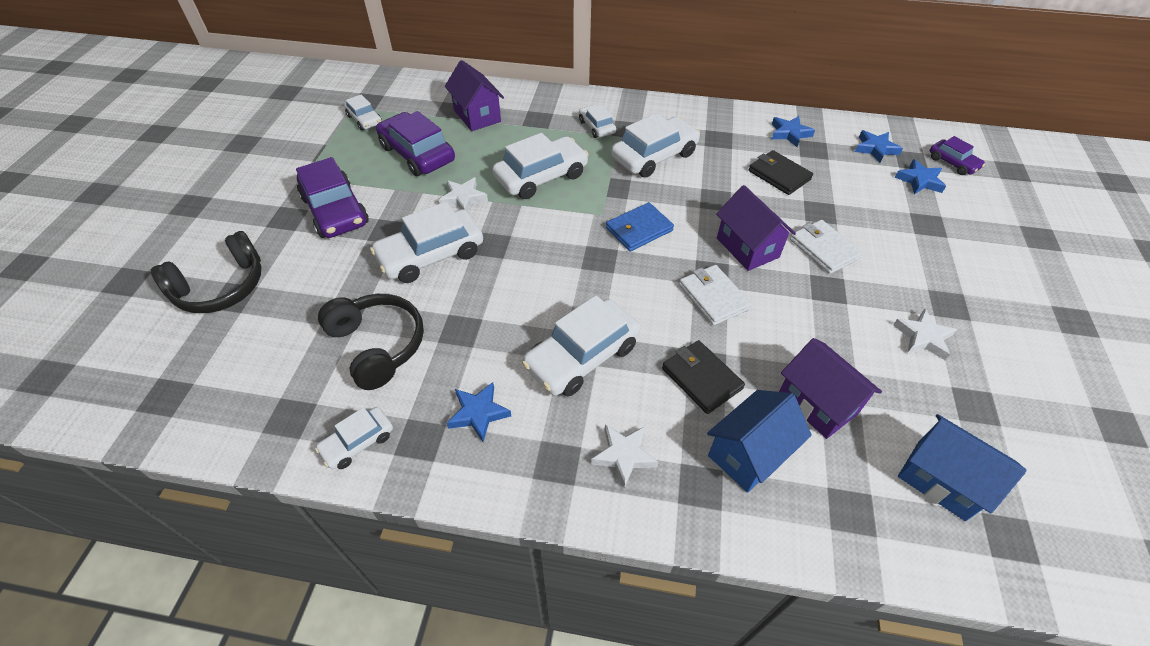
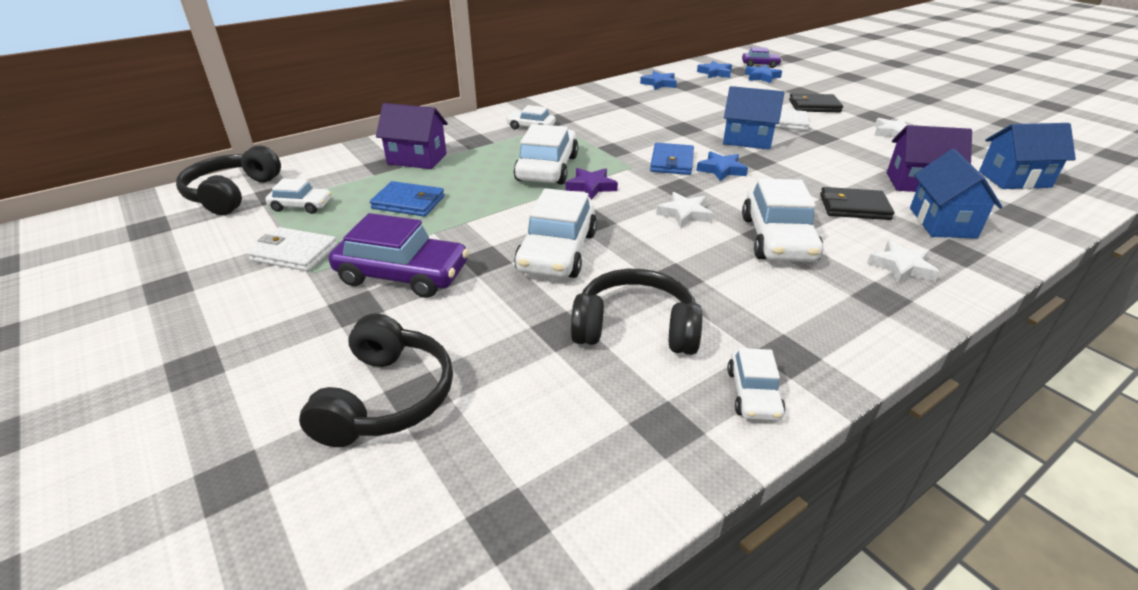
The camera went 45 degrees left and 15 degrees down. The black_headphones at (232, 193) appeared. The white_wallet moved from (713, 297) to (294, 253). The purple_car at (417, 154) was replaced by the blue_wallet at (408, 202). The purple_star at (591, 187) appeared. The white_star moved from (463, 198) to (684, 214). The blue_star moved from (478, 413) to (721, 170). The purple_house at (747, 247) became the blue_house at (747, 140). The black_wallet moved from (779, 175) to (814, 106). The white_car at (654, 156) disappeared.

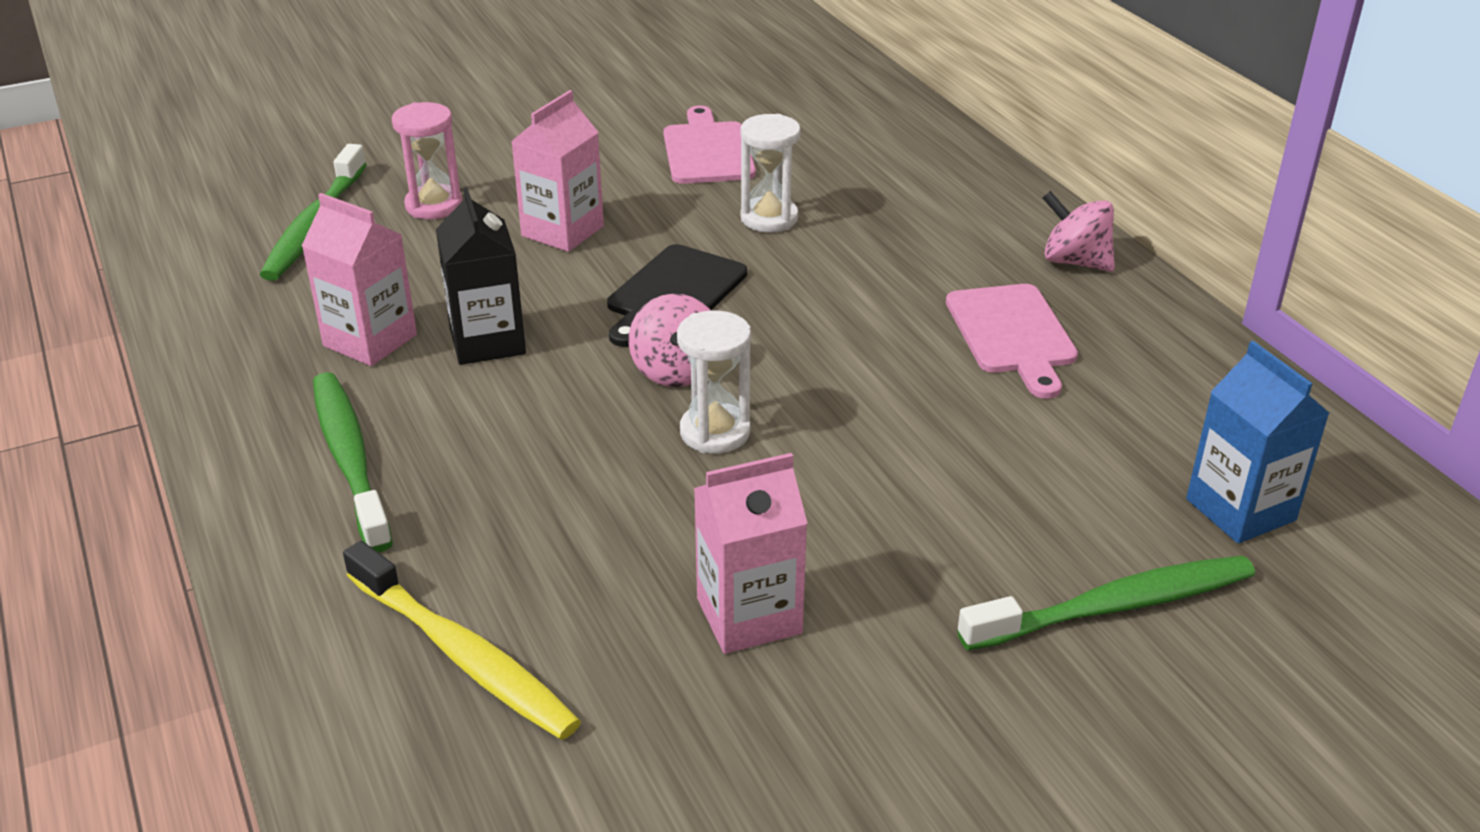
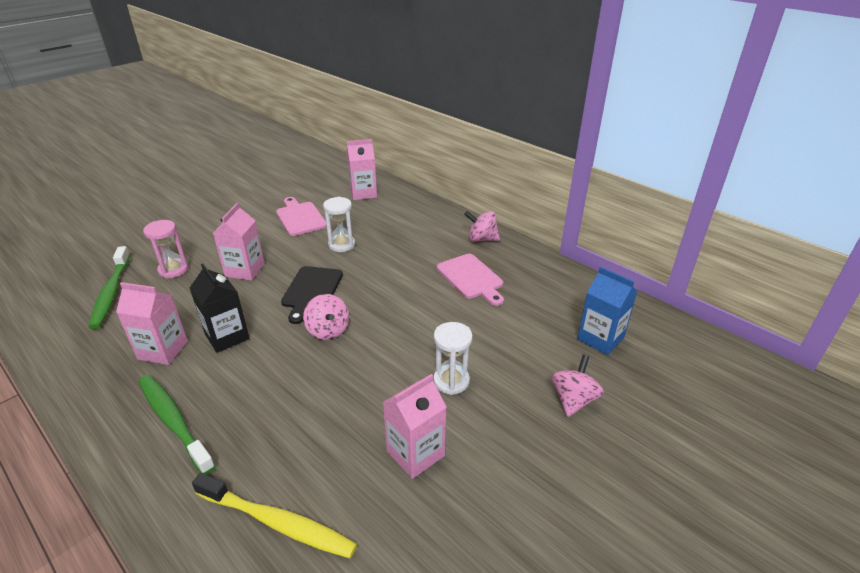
The camera went 20 degrees left and 0 degrees up. The pink_carton at (363, 193) appeared. The white_hourglass moved from (715, 432) to (451, 381). The green_toothbrush at (1114, 606) was replaced by the pink_spinning_top at (573, 400).

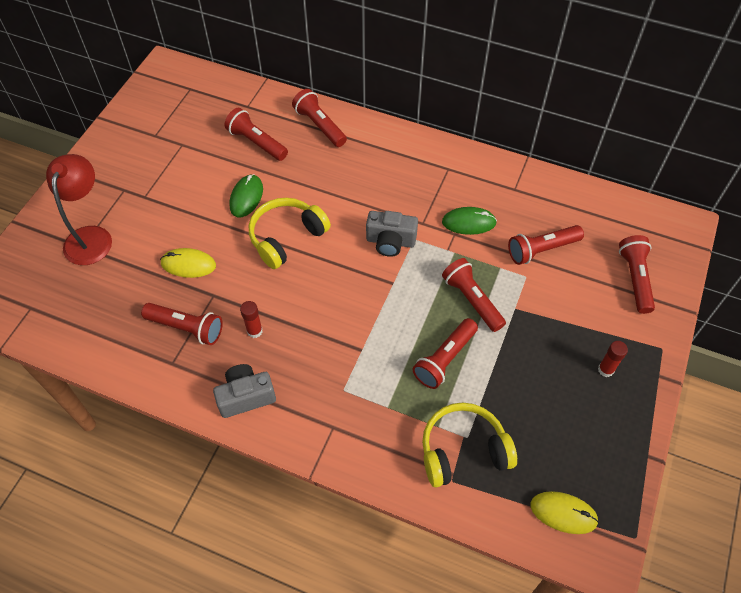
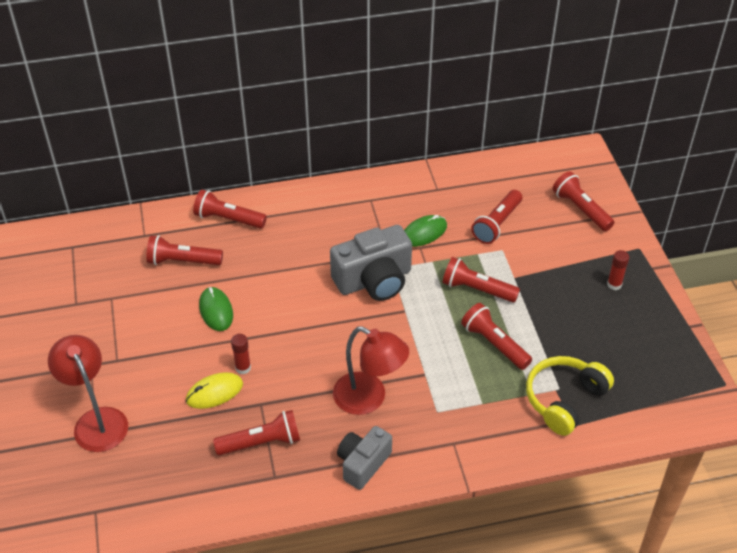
The camera went 35 degrees left and 10 degrees down. The red_glue_stick moved from (254, 331) to (243, 368). The grey_camera at (390, 241) changed to 1.58 times the size. The red_lamp at (369, 399) appeared. The red_flashlight at (444, 359) turned 135 degrees clockwise. The yellow_headphones at (286, 237) disappeared. The yellow_mouse at (563, 513) disappeared.

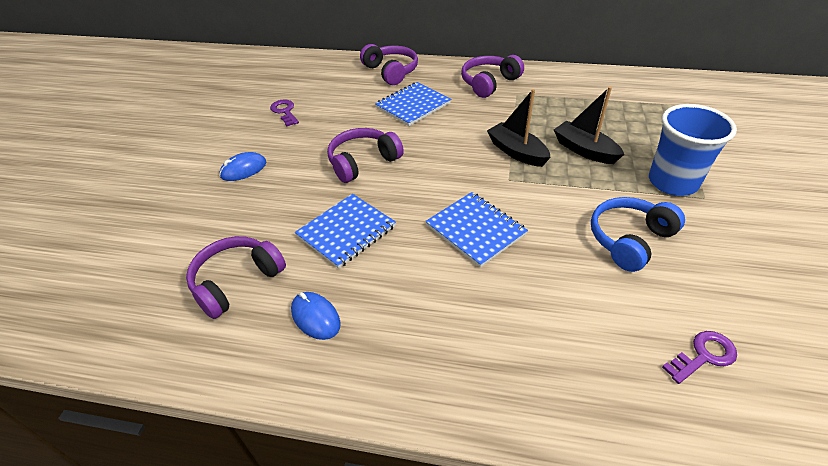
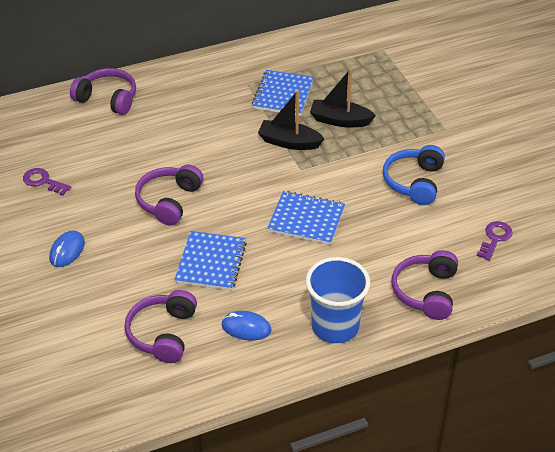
The camera went 35 degrees left and 0 degrees up. The blue_notebook moved from (413, 105) to (283, 94). The blue_cup moved from (672, 182) to (335, 327). The purple_headphones moved from (489, 83) to (426, 292).

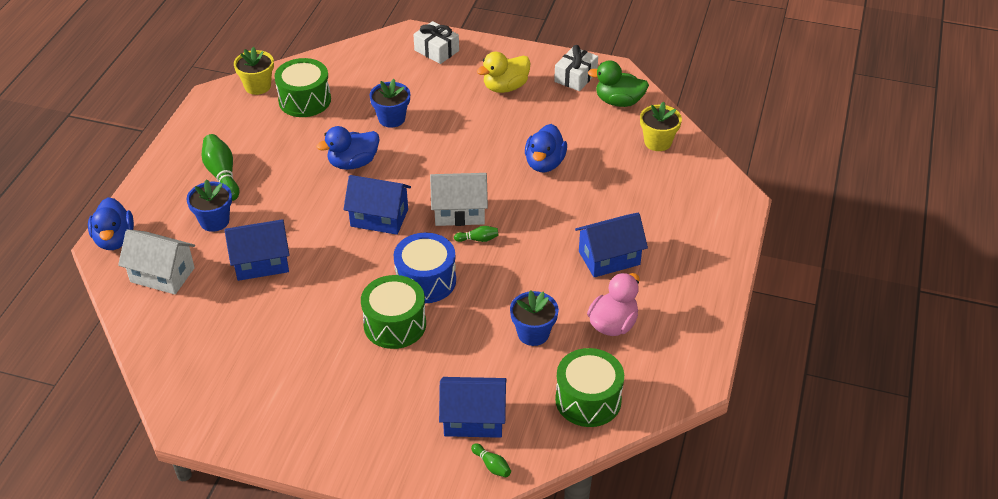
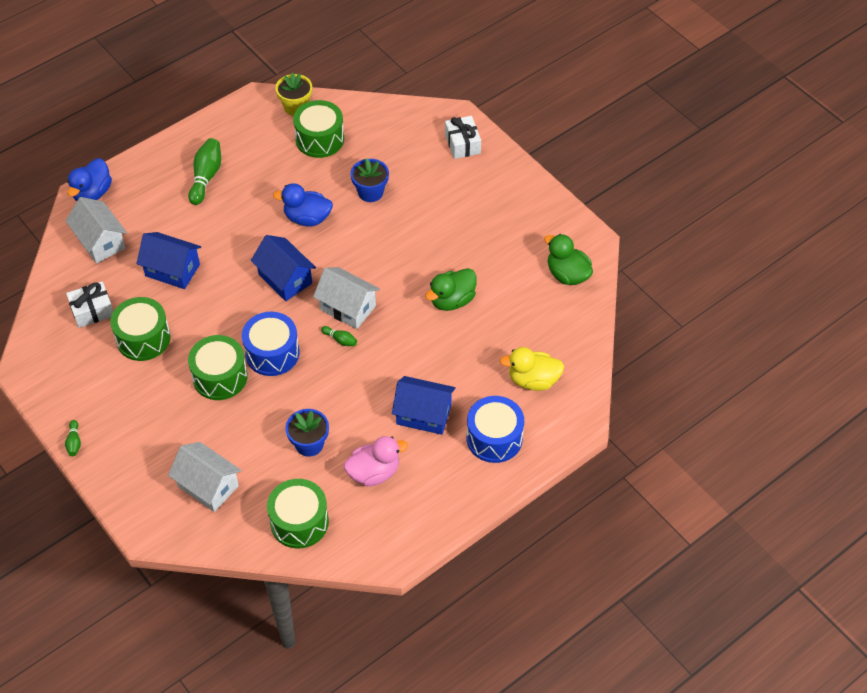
The camera went 35 degrees right and 10 degrees up. The green_bowling_pin moved from (492, 465) to (74, 442). The white_gift moved from (575, 77) to (92, 311). The green_drum at (143, 338) appeared. The blue_house at (473, 419) became the white_house at (208, 486). The blue_duck at (544, 163) became the green_duck at (452, 300). The blue_drum at (494, 438) appeared. The yellow_duck moved from (505, 87) to (533, 380). The blue_flower_pot at (214, 221) disappeared. The yellow_flower_pot at (657, 142) disappeared.

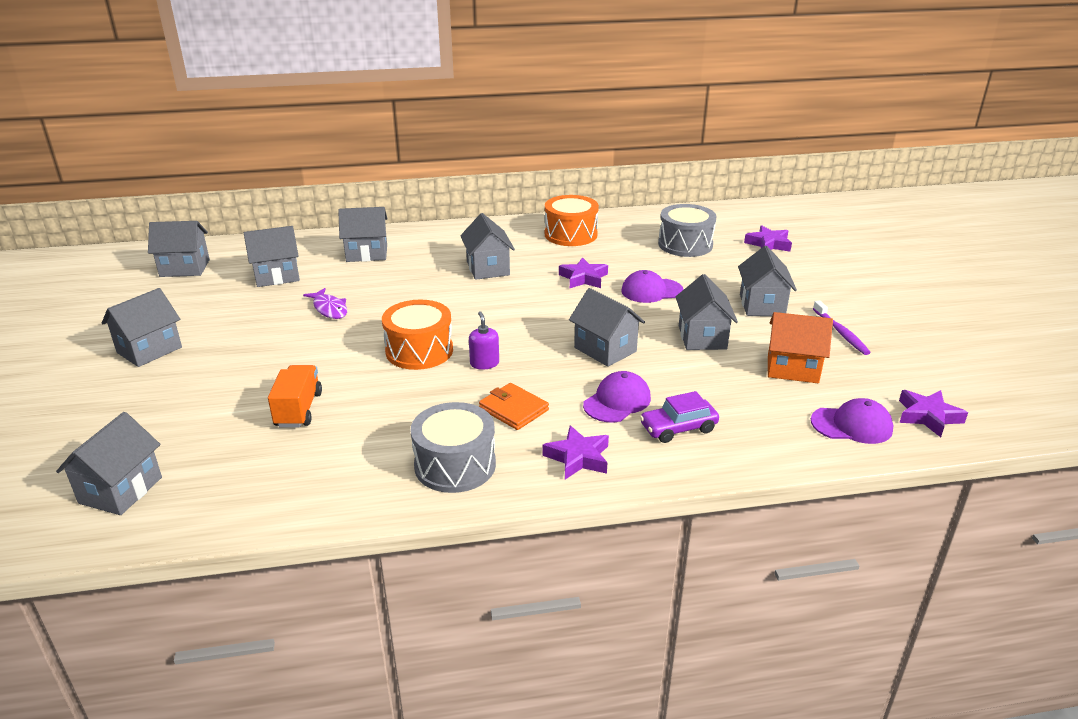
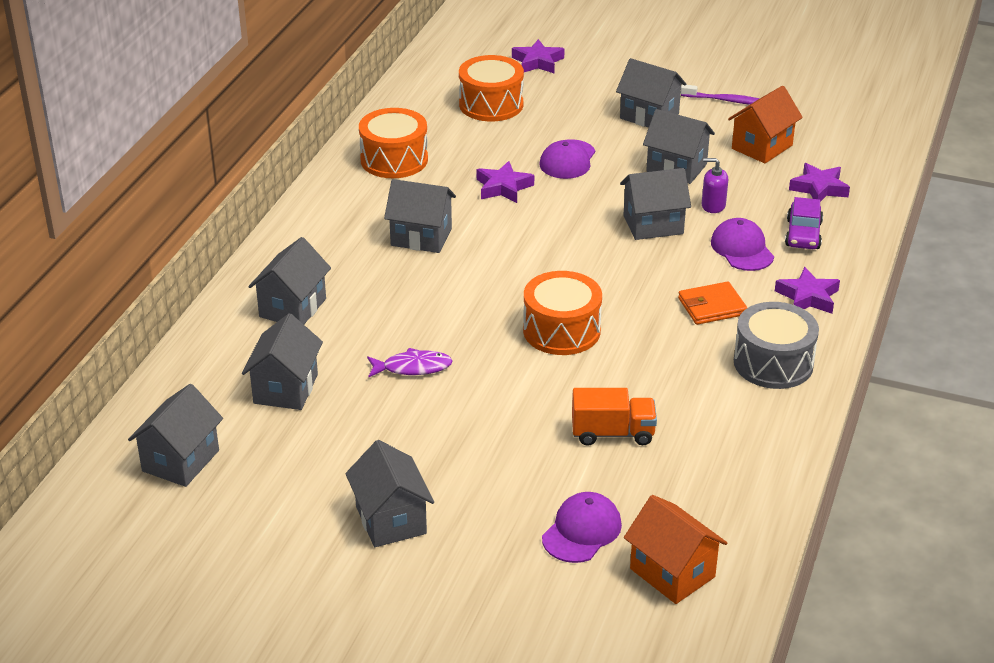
The camera went 60 degrees left and 5 degrees up. The grey_drum at (685, 244) became the orange_drum at (491, 104). The purple_cap moved from (852, 425) to (582, 531). The orange_truck at (298, 410) turned 150 degrees clockwise. The grey_house at (120, 490) became the orange_house at (672, 573). The purple_soap_dispenser moved from (484, 363) to (713, 205). The purple_star moved from (928, 416) to (819, 188).

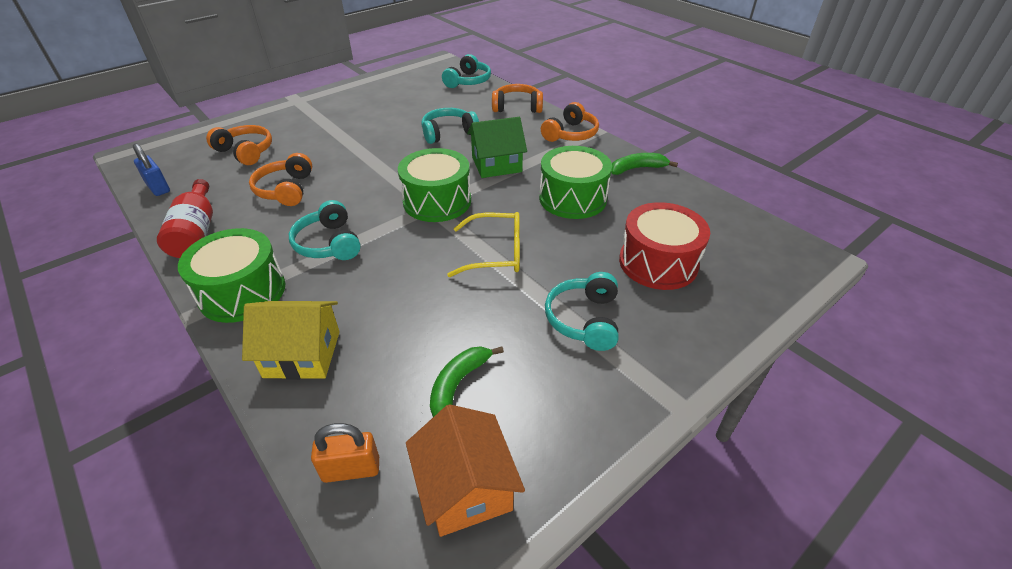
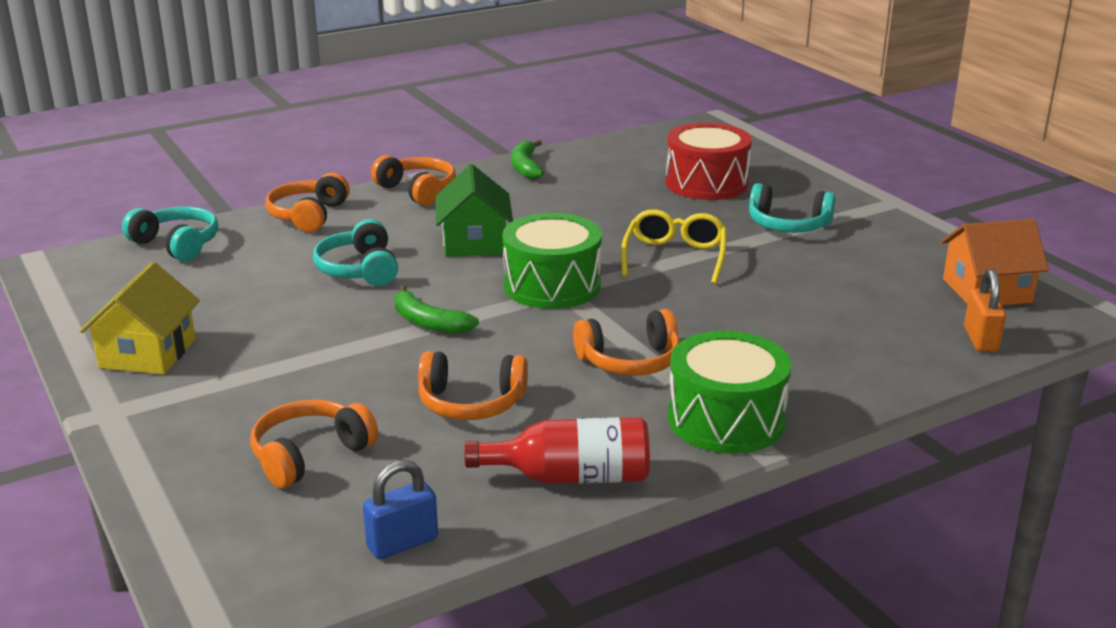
The camera went 80 degrees left and 15 degrees down. The yellow_house moved from (302, 354) to (148, 353). The green_banana moved from (458, 385) to (428, 322). The turquoise_headphones at (329, 243) became the orange_headphones at (630, 361). The green_drum at (572, 198) disappeared.

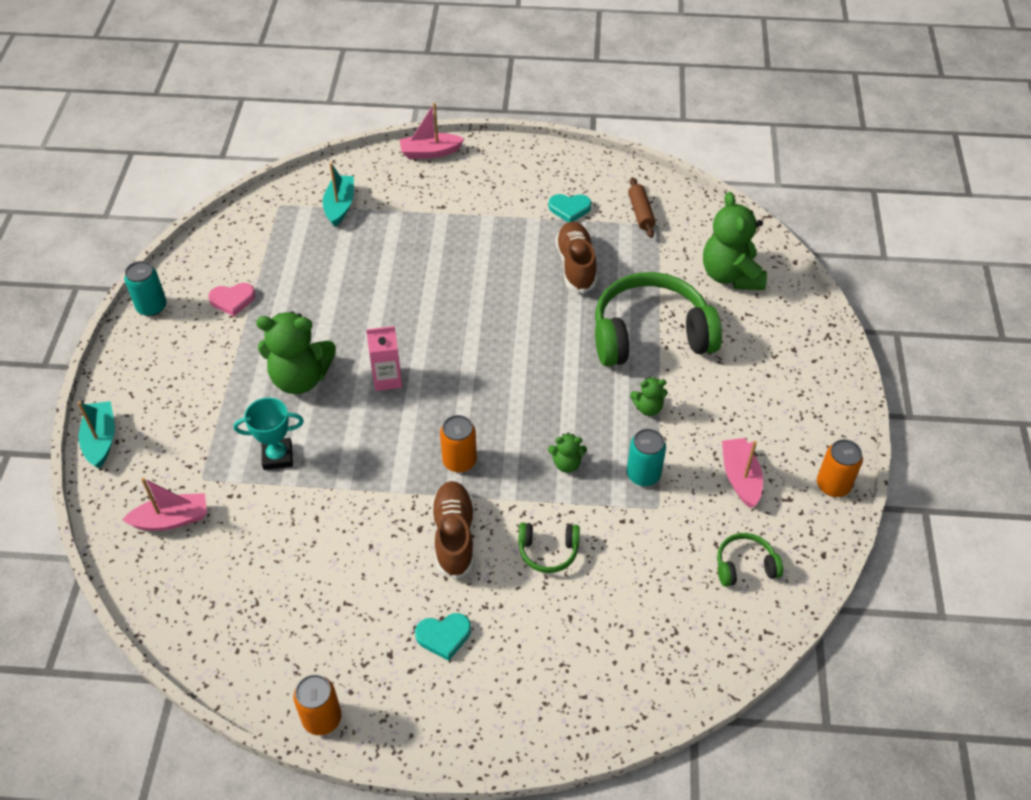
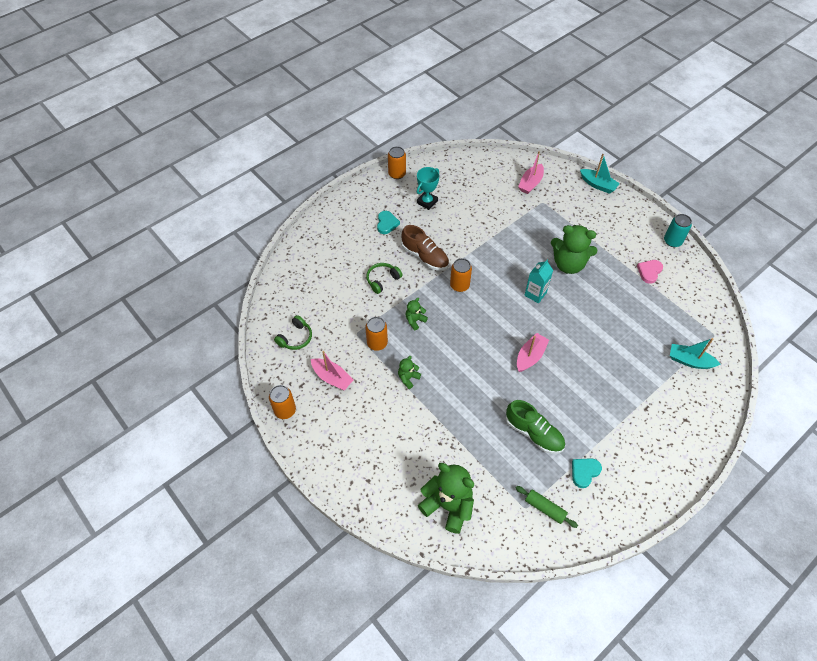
The camera went 135 degrees right and 5 degrees up. The turquoise_can at (643, 474) became the orange_can at (377, 343). The turquoise_heart at (444, 636) turned 150 degrees clockwise. The turquoise_trophy moved from (277, 456) to (427, 202). The brown_shoe at (576, 265) became the green_shoe at (534, 433). The brown_rolling_pin at (640, 213) became the green_rolling_pin at (545, 508). The pink_boat moved from (430, 152) to (530, 356). The pink_carton at (387, 379) became the turquoise_carton at (535, 294). The green_teddy_bear at (300, 378) turned 120 degrees counterclockwise. The turquoise_boat at (340, 206) turned 150 degrees clockwise. The green_headphones at (650, 334) disappeared.

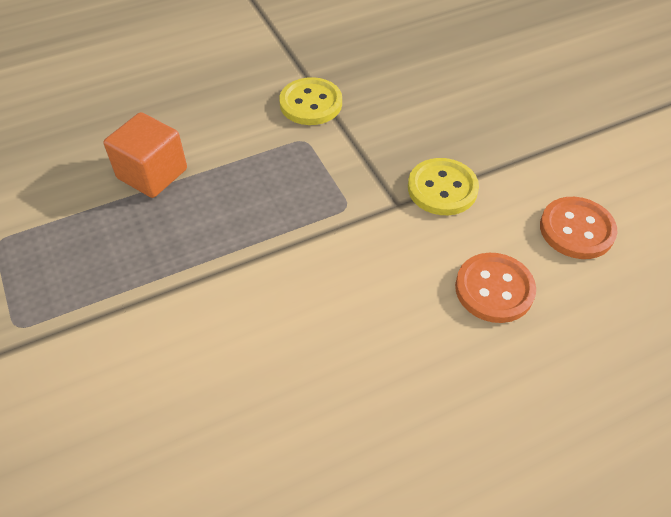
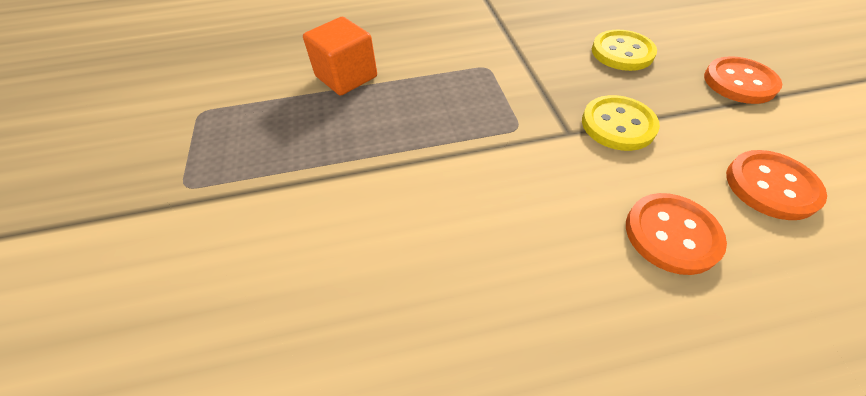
The camera went 15 degrees right and 0 degrees up. The yellow_button moved from (311, 103) to (622, 52). The orange_button at (739, 82) appeared.

